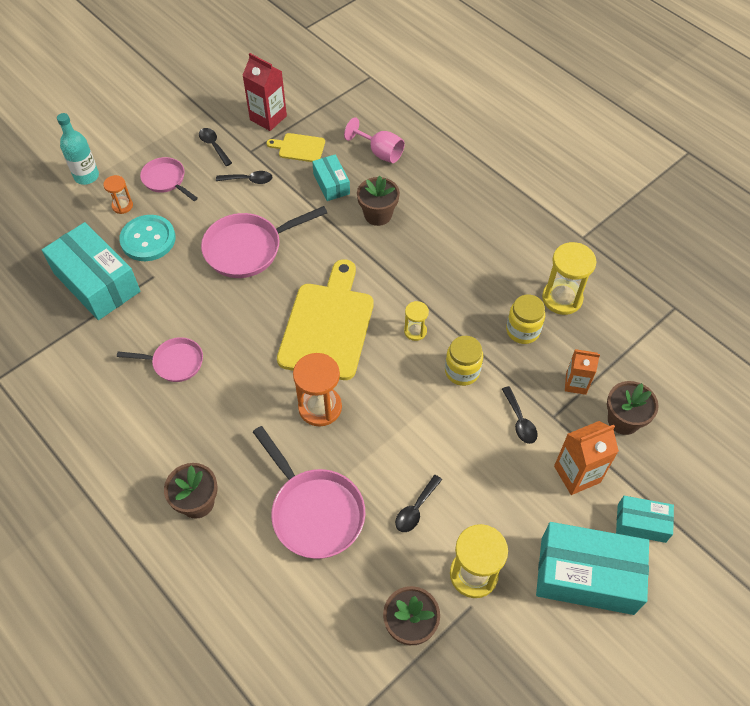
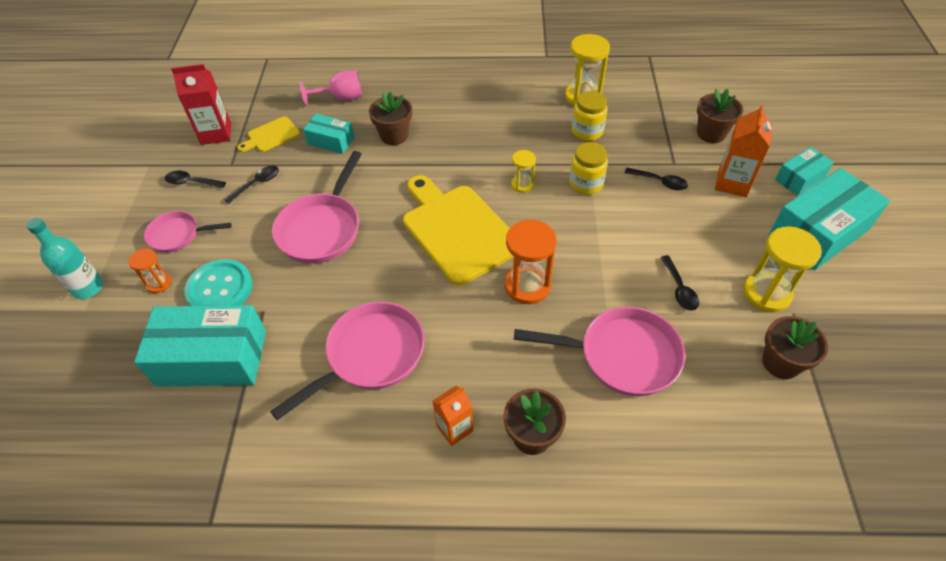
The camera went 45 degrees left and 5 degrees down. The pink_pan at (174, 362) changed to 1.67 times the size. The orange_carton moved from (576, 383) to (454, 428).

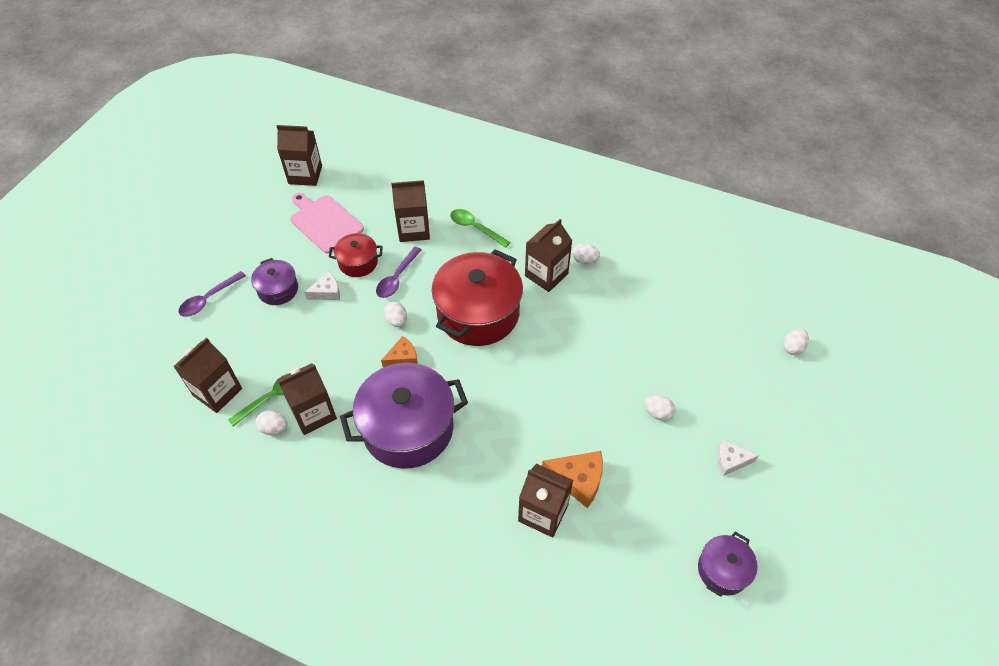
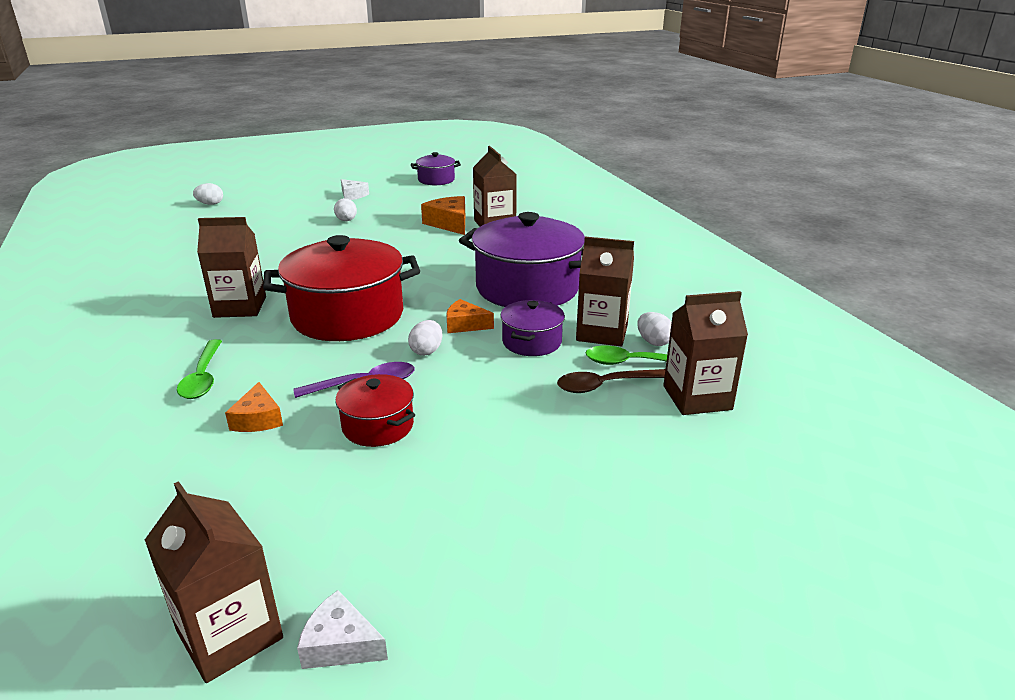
The camera went 135 degrees left and 25 degrees down. The brown_carton at (414, 229) was replaced by the orange_cheese at (258, 419). The white_cheese moved from (327, 292) to (340, 644). The purple_pot moved from (278, 289) to (532, 342). The brown_spoon at (606, 385) appeared. The purple_spoon at (209, 299) disappeared. The pink_cutting_board at (324, 222) disappeared. The white_egg at (584, 260) disappeared.

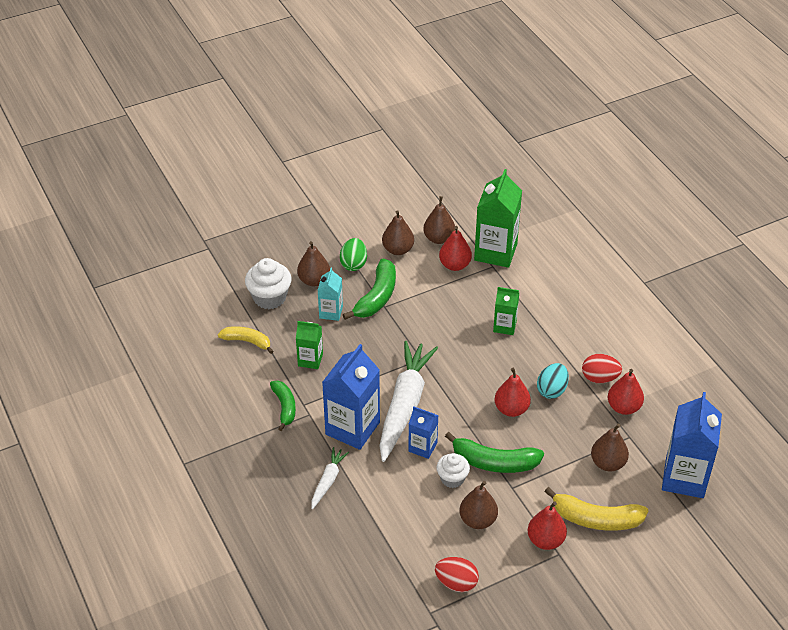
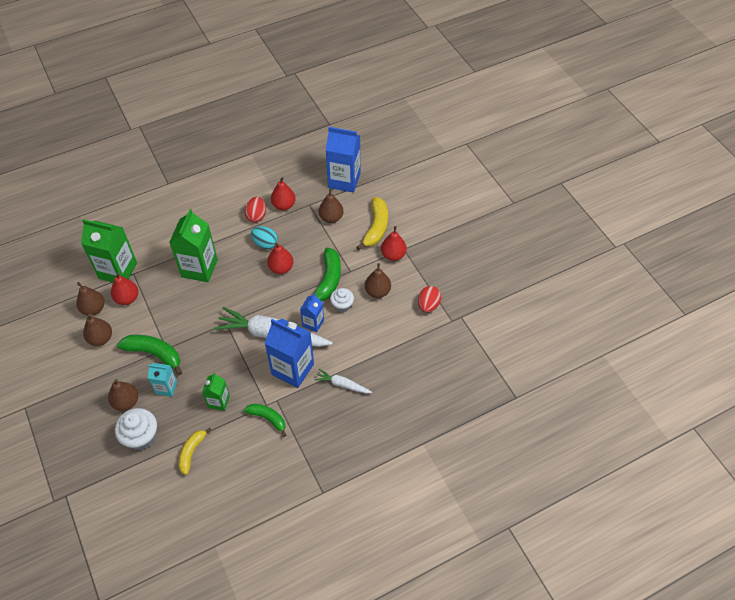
The camera went 90 degrees left and 10 degrees up. The green_carton at (504, 326) changed to 1.85 times the size. The green_banana at (284, 407) turned 45 degrees clockwise. The green_egg at (353, 264) disappeared.

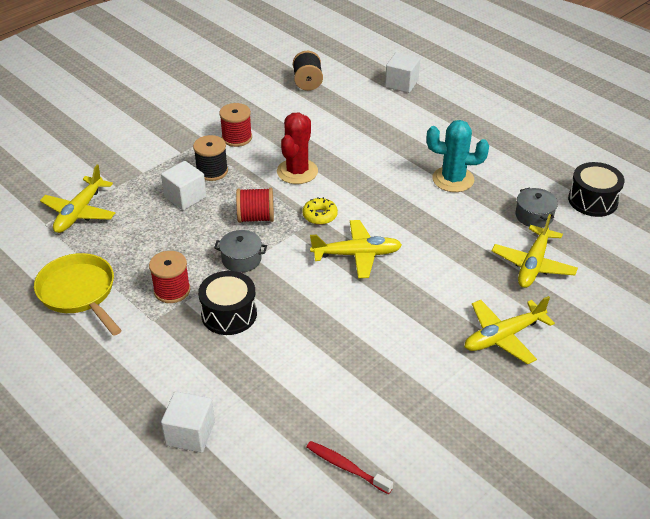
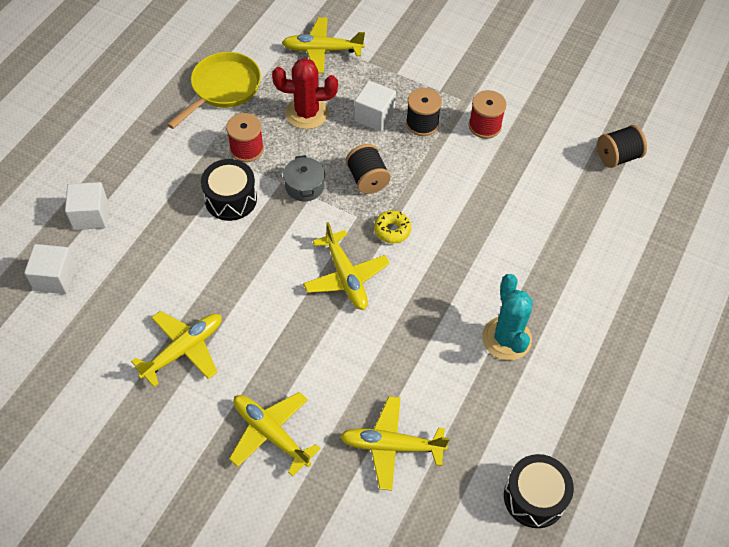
The camera went 70 degrees right and 15 degrees up. The white_cube moved from (401, 84) to (55, 278). The yellow_plane at (183, 350) appeared. The red_cactus moved from (297, 171) to (307, 113). The red_spool at (256, 218) became the black_spool at (367, 179). The red_toothbrush at (346, 467) disappeared. The grey_pot at (534, 216) disappeared.

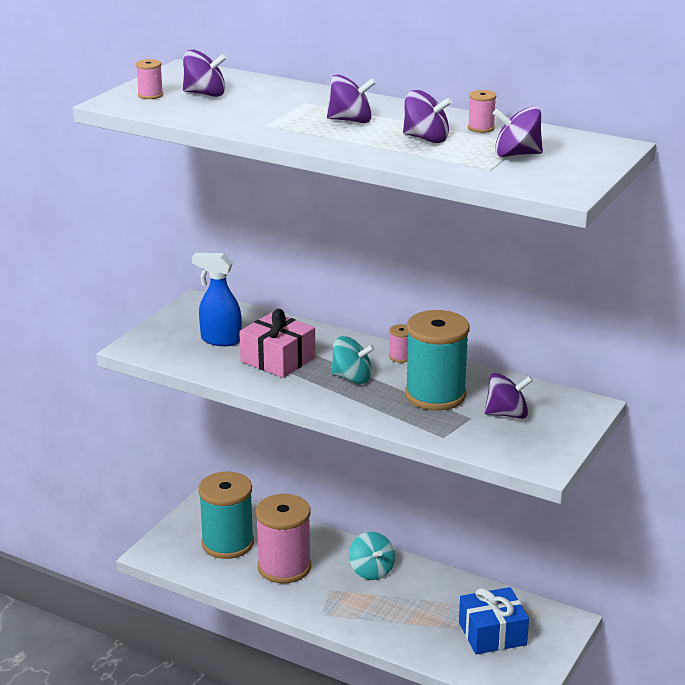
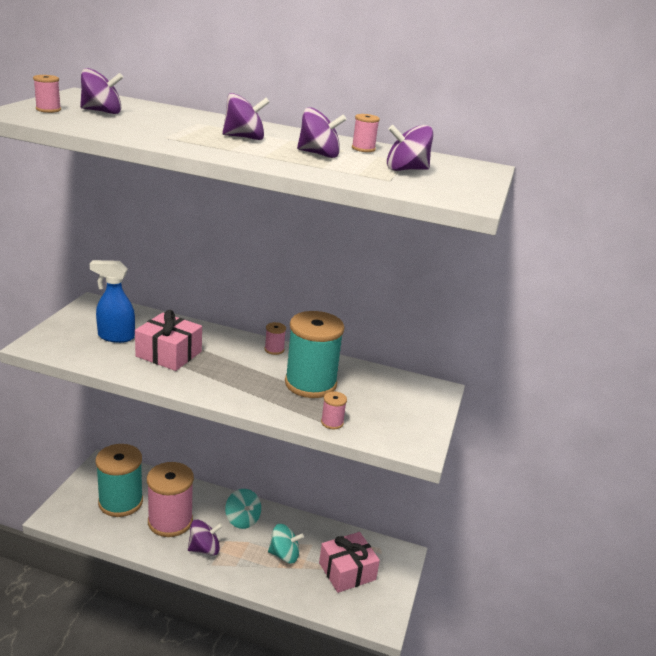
The camera went 15 degrees left and 0 degrees up. The purple_spinning_top moved from (507, 414) to (204, 549). The turquoise_spinning_top moved from (352, 378) to (284, 555). The blue_gift at (492, 633) became the pink_gift at (347, 571). The pink_spool at (332, 422) appeared.

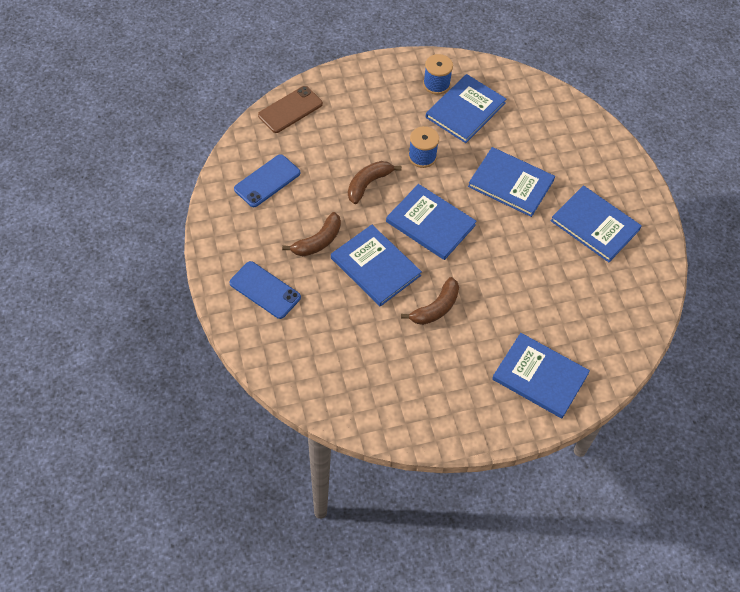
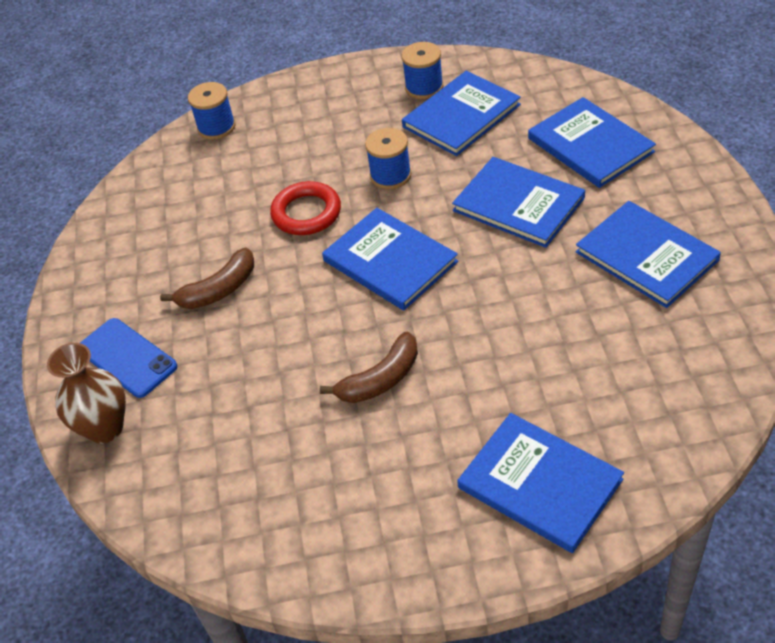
The camera went 15 degrees right and 10 degrees down. The brown_vase at (105, 428) appeared. The brown_phone at (290, 110) was replaced by the blue_spool at (216, 127). The brown_banana at (368, 184) was replaced by the red_ring at (306, 213). The blue_book moved from (375, 267) to (590, 145). The blue_phone at (267, 181) disappeared.

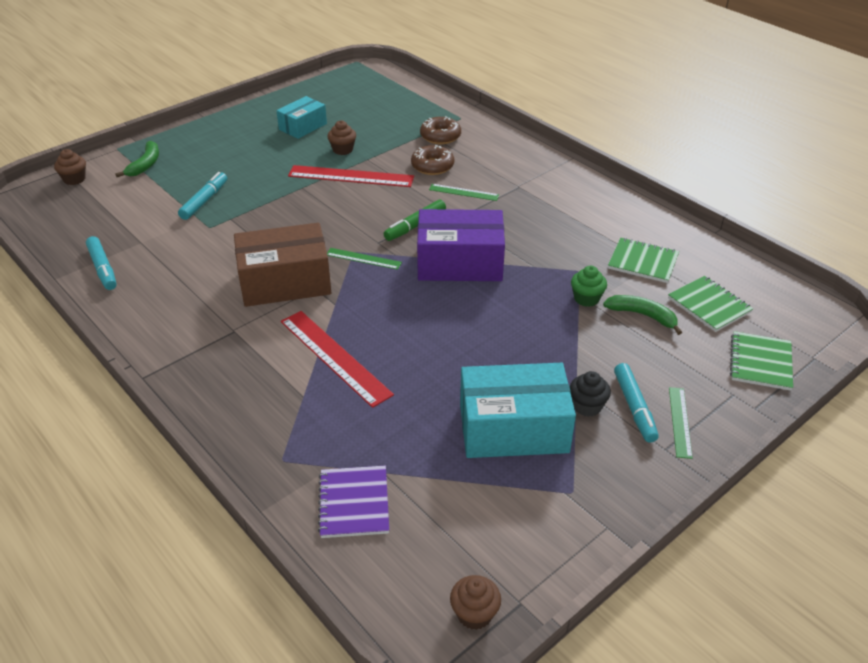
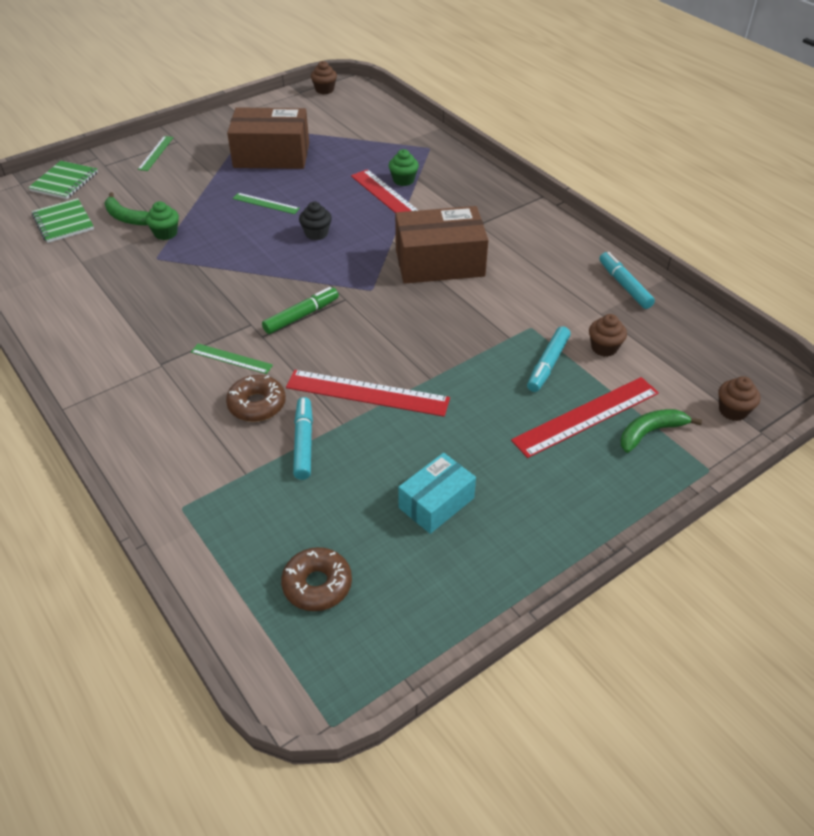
The camera went 175 degrees left and 5 degrees up. The turquoise_box at (513, 428) became the brown_box at (271, 155). The green_ruler moved from (363, 258) to (265, 203). The brown_donut moved from (440, 136) to (317, 585). The turquoise_marker moved from (634, 407) to (303, 443). The black_cupcake moved from (587, 406) to (316, 233). The green_cupcake at (403, 180) appeared. The red_ruler at (586, 416) appeared. The brown_cupcake moved from (342, 150) to (604, 348). The green_banana at (145, 164) turned 45 degrees clockwise. The purple_notebook at (354, 503) disappeared. The purple_box at (460, 263) disappeared. The green_notebook at (643, 262) disappeared.

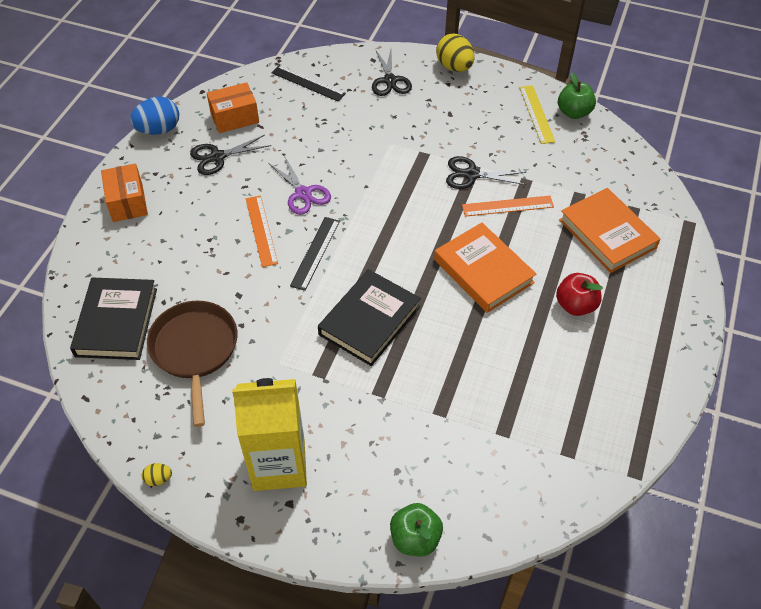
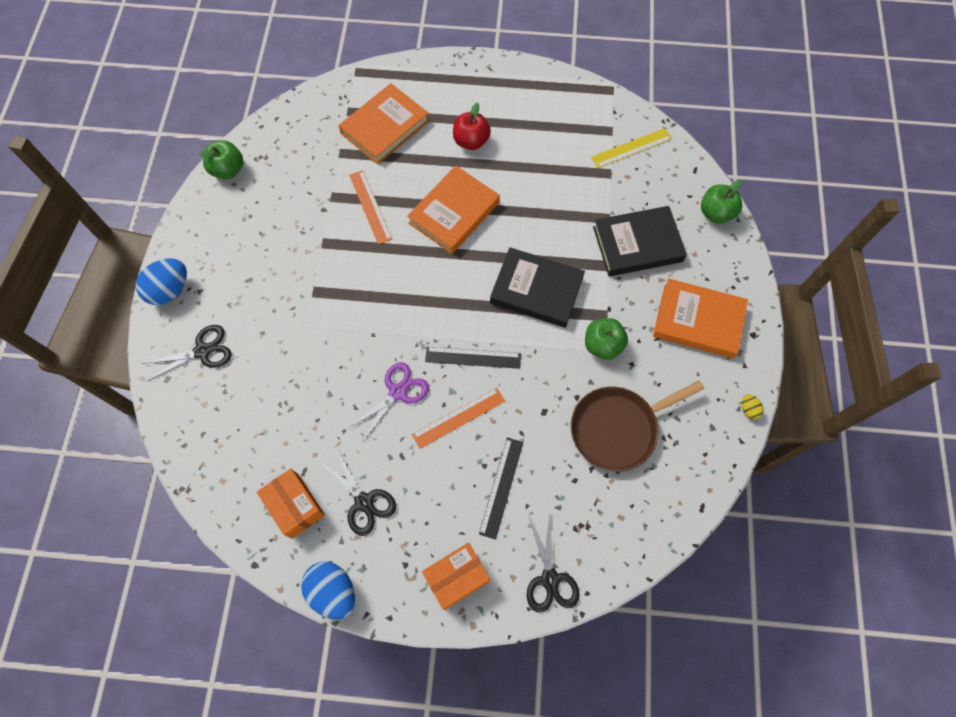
The camera went 105 degrees left and 15 degrees up. The yellow_egg at (454, 67) became the blue_egg at (170, 290). The black_ruler moved from (308, 83) to (501, 487). The black_scissors moved from (471, 175) to (550, 579). The green_apple at (602, 345) appeared. The yellow_ruler moved from (536, 114) to (631, 148). The black_book moved from (116, 322) to (637, 244). The yellow_carton at (279, 464) was replaced by the orange_book at (698, 321).

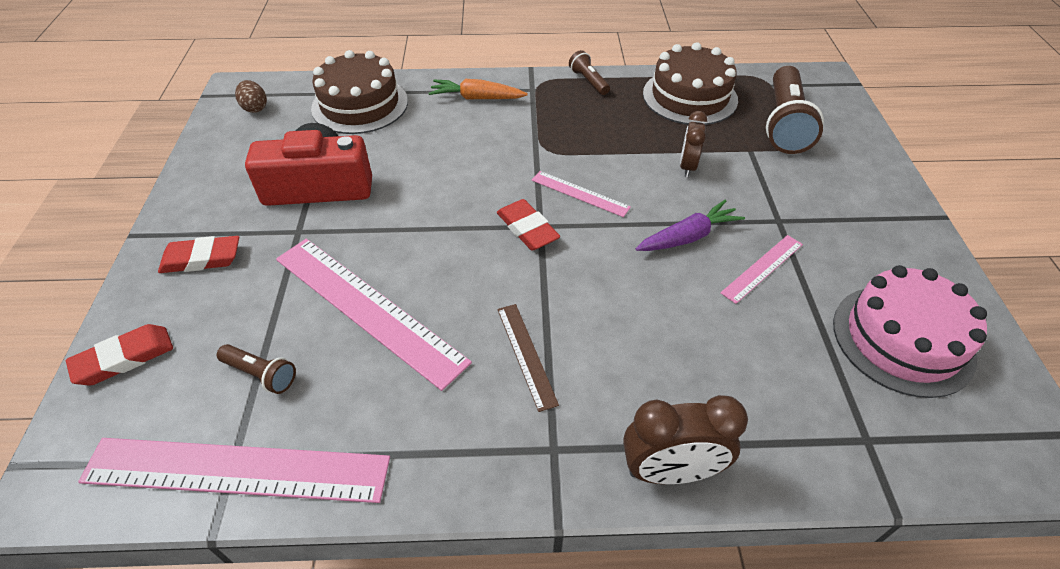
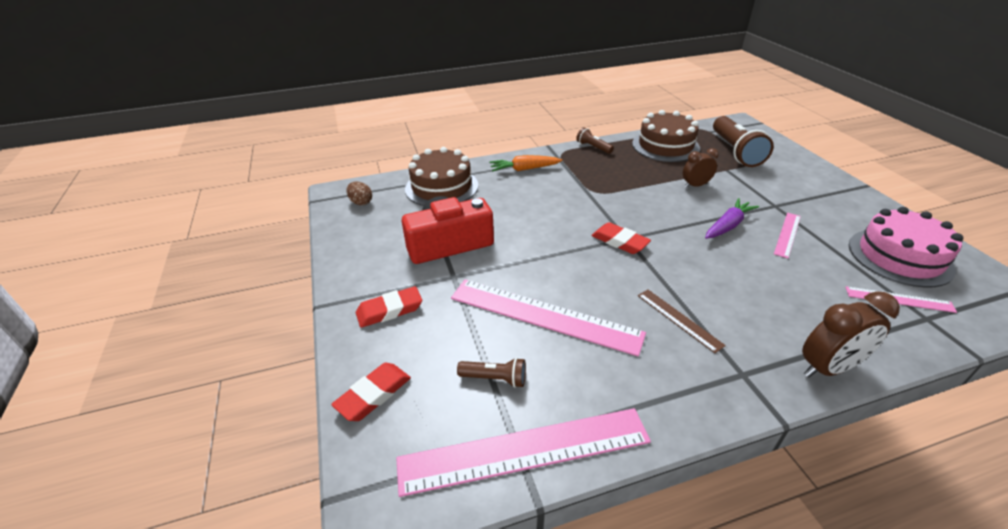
The camera went 15 degrees left and 10 degrees down. The brown_clock at (687, 167) turned 75 degrees clockwise. The pink_ruler moved from (580, 193) to (899, 299).

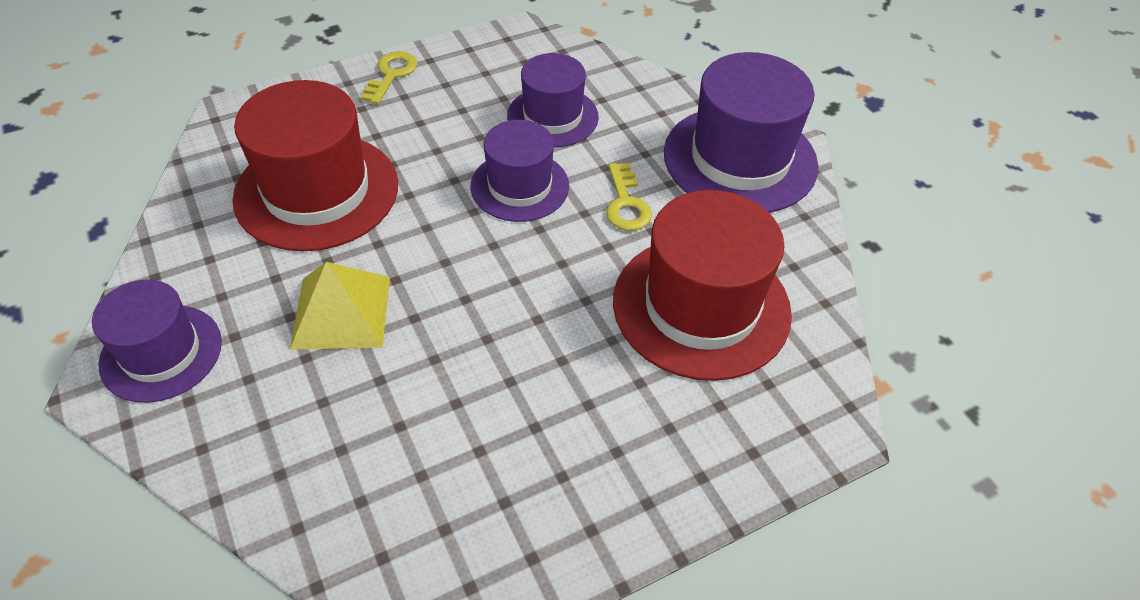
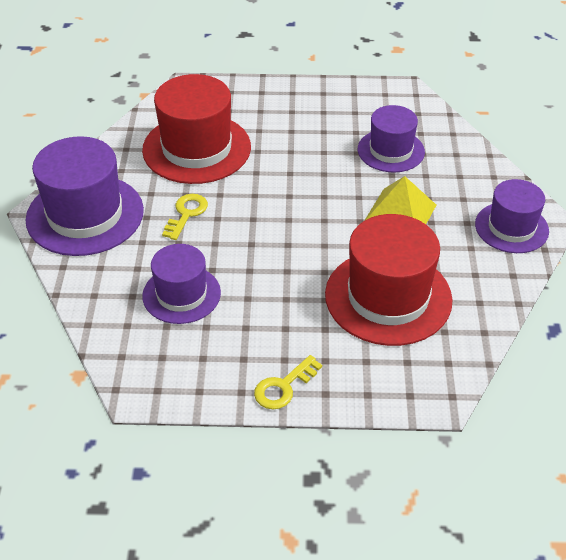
The camera went 150 degrees left and 5 degrees down. The purple_hat moved from (520, 186) to (391, 150).

